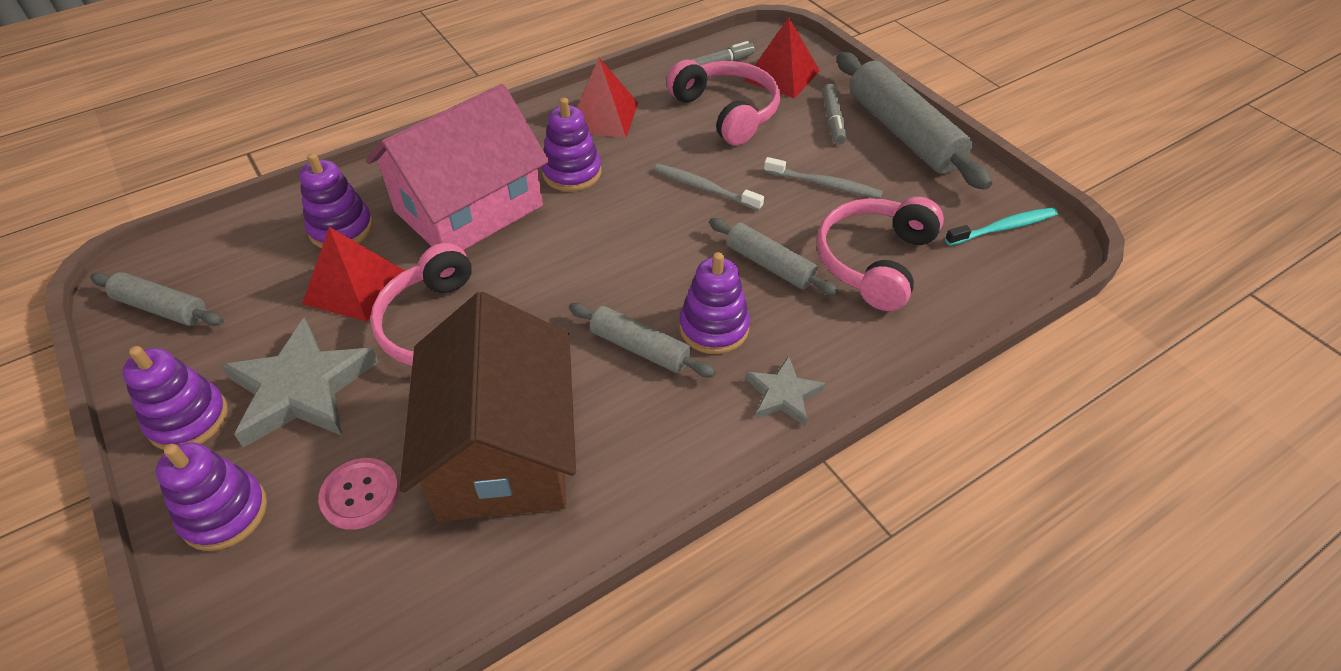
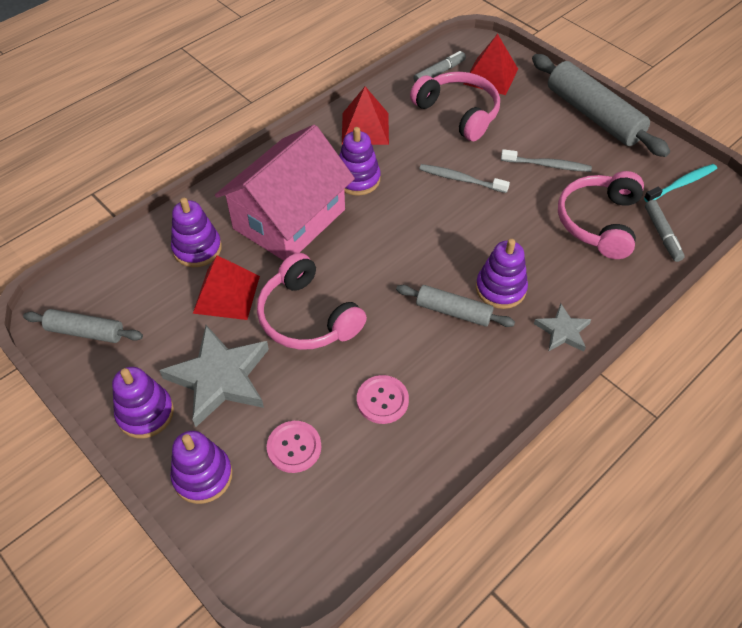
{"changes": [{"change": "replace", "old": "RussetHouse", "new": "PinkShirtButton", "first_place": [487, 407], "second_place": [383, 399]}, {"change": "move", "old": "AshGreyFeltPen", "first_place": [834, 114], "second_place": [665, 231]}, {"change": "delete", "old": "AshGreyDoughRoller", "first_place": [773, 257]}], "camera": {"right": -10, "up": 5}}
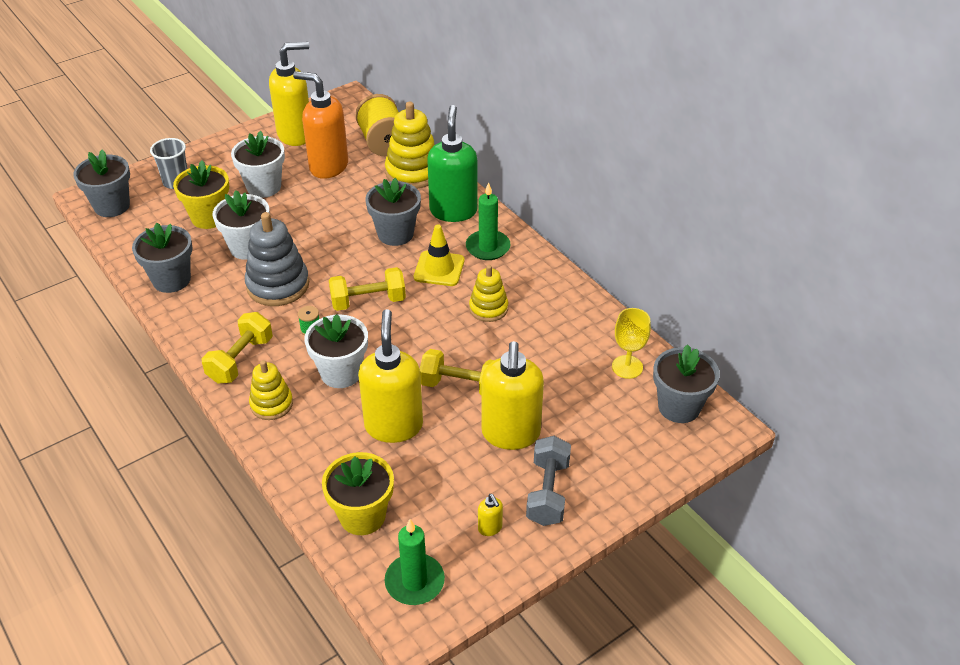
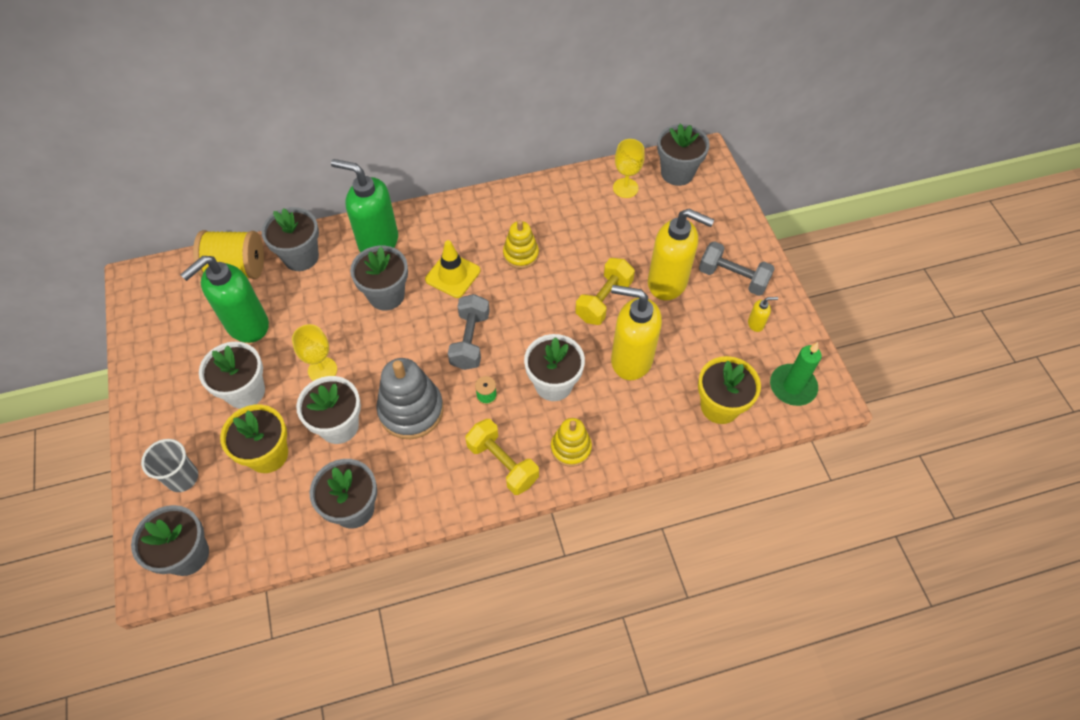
{"changes": [{"change": "recolor", "old": "BrightOrangePumpBottle", "new": "EmeraldPumpBottle", "first_place": [320, 125], "second_place": [224, 299]}, {"change": "replace", "old": "BrightYellowRingStacker", "new": "AshGreyPlantPot", "first_place": [410, 145], "second_place": [290, 239]}, {"change": "insert", "new": "BrightYellowChalice", "second_place": [314, 352]}, {"change": "recolor", "old": "BrightYellowDumbbell", "new": "AshGreyDumbbell", "first_place": [367, 289], "second_place": [469, 332]}, {"change": "delete", "old": "BrightYellowPumpBottle", "first_place": [289, 94]}, {"change": "delete", "old": "EmeraldCandle", "first_place": [488, 221]}], "camera": {"right": -70, "up": 15}}
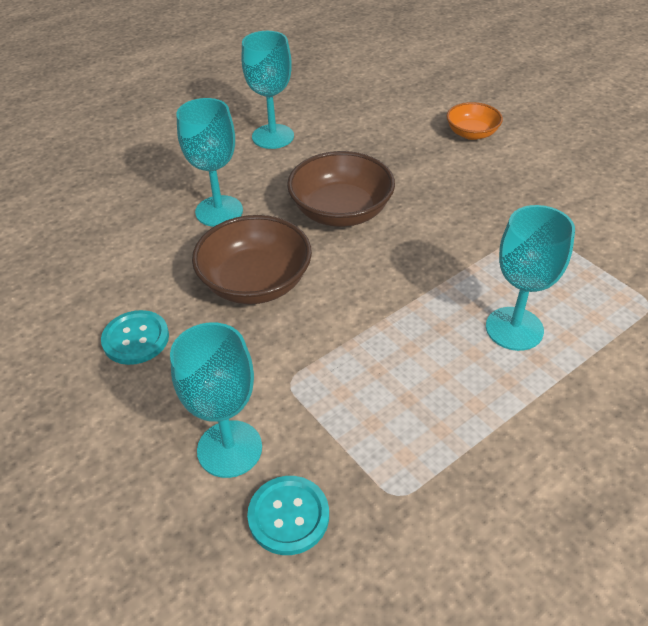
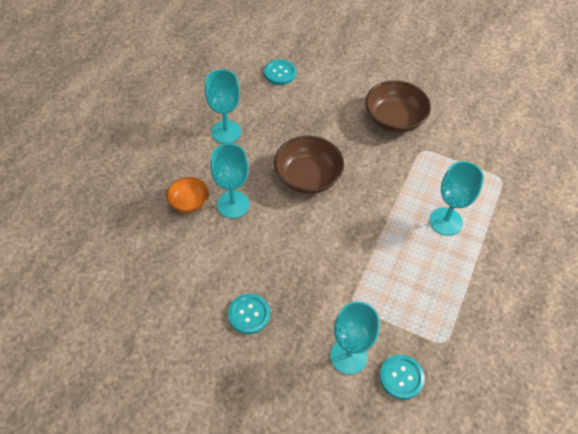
{"changes": [{"change": "move", "old": "BrightOrangeBowl", "first_place": [474, 121], "second_place": [187, 195]}, {"change": "insert", "new": "TurquoiseShirtButton", "second_place": [280, 72]}, {"change": "move", "old": "RussetBowl", "first_place": [252, 259], "second_place": [398, 107]}], "camera": {"right": -30, "up": 10}}
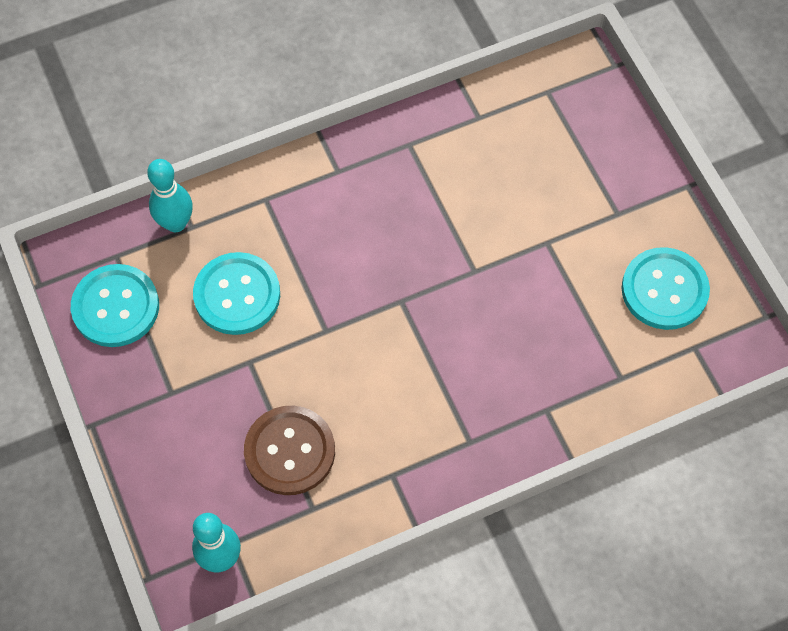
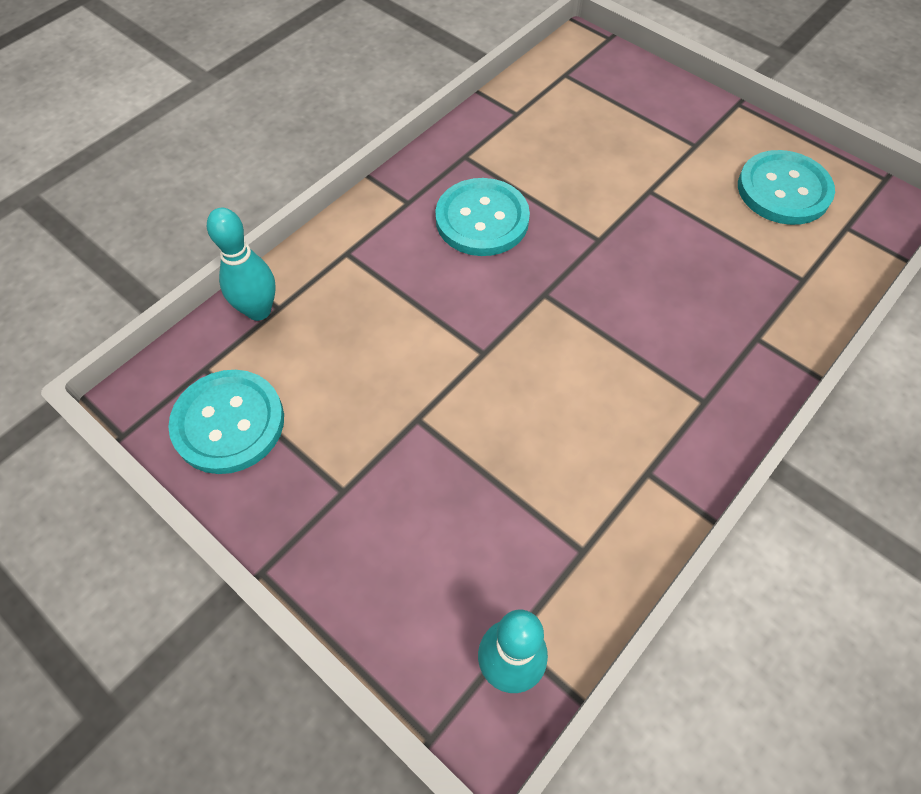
{"changes": [{"change": "move", "old": "TurquoiseShirtButton", "first_place": [236, 293], "second_place": [482, 217]}, {"change": "delete", "old": "RussetShirtButton", "first_place": [289, 450]}], "camera": {"right": -25, "up": -5}}
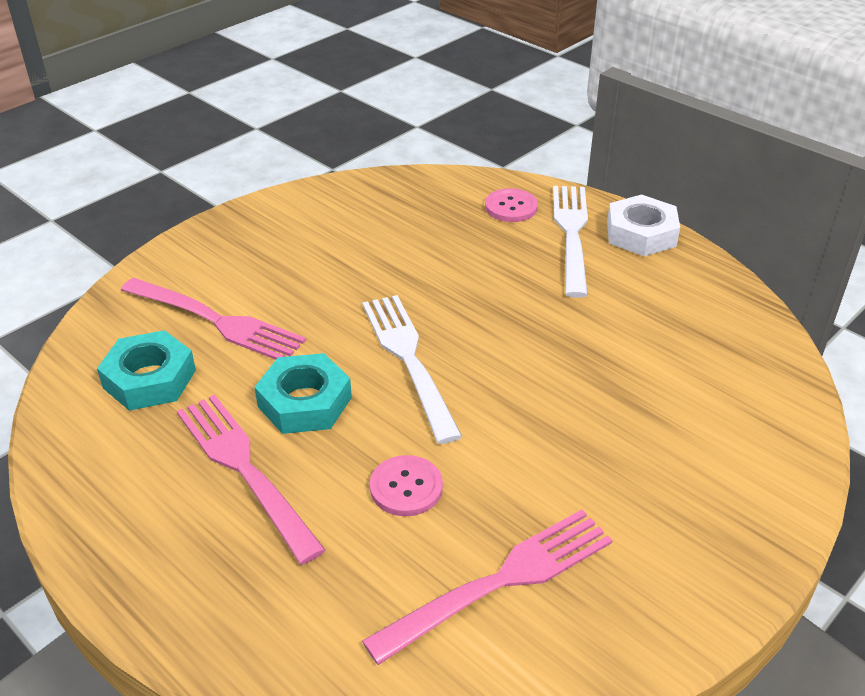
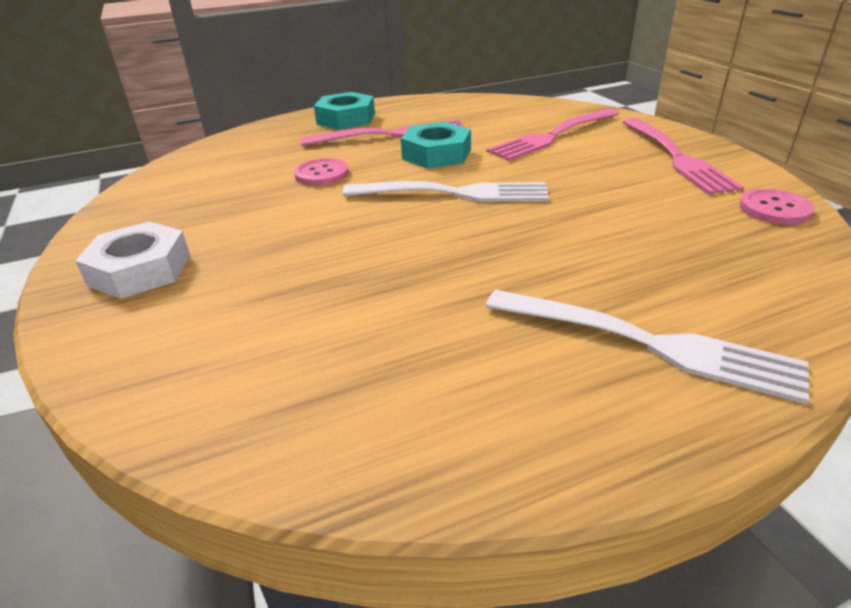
{"changes": [{"change": "move", "old": "PureWhiteHexNut", "first_place": [643, 225], "second_place": [132, 260]}, {"change": "move", "old": "TurquoiseHexNut", "first_place": [146, 370], "second_place": [344, 111]}, {"change": "move", "old": "PinkFork", "first_place": [487, 587], "second_place": [683, 156]}, {"change": "move", "old": "PinkShirtButton", "first_place": [511, 205], "second_place": [777, 207]}], "camera": {"right": 115, "up": -5}}
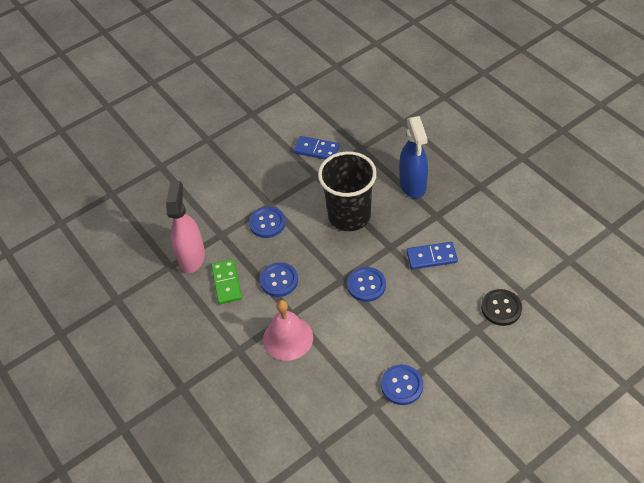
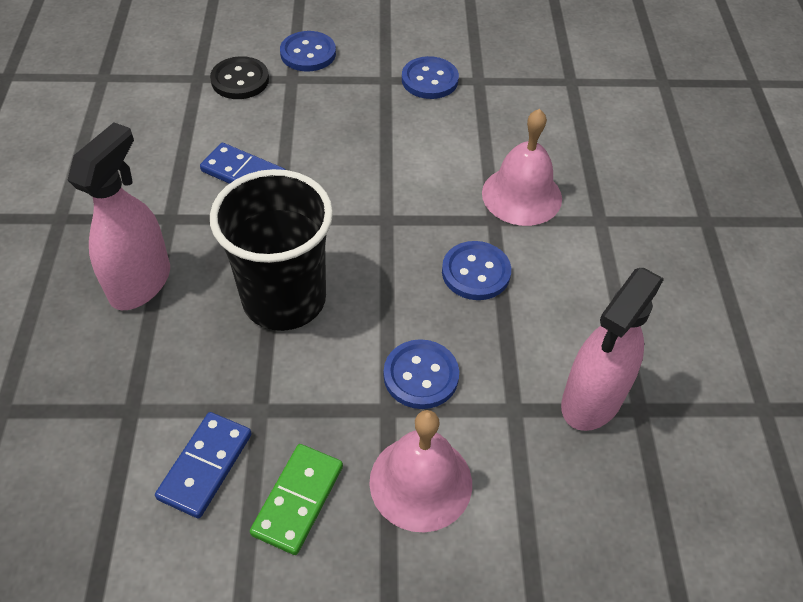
{"changes": [{"change": "recolor", "old": "RoyalBlueSprayer", "new": "PinkSprayer", "first_place": [413, 157], "second_place": [119, 216]}, {"change": "rotate", "old": "RoyalBlueDominoTile", "first_place": [316, 147], "second_place": [203, 465], "degrees": 60}, {"change": "move", "old": "EmeraldDominoTile", "first_place": [226, 281], "second_place": [296, 499]}, {"change": "move", "old": "RoyalBlueShirtButton", "first_place": [366, 284], "second_place": [308, 51]}, {"change": "insert", "new": "PinkSchoolBell", "second_place": [420, 471]}], "camera": {"right": -150, "up": 0}}
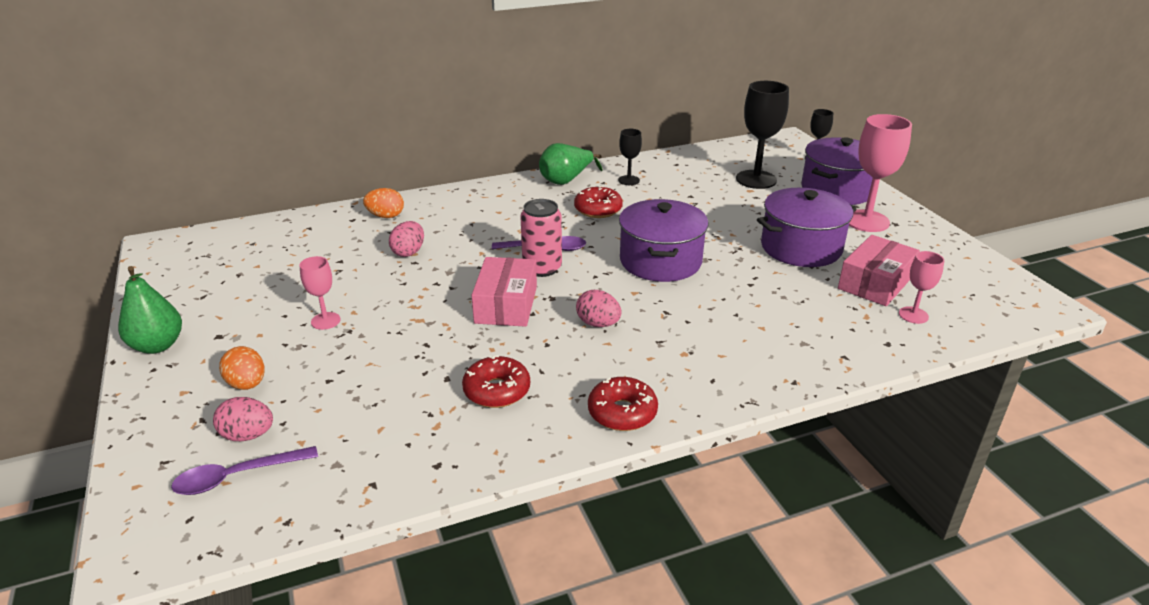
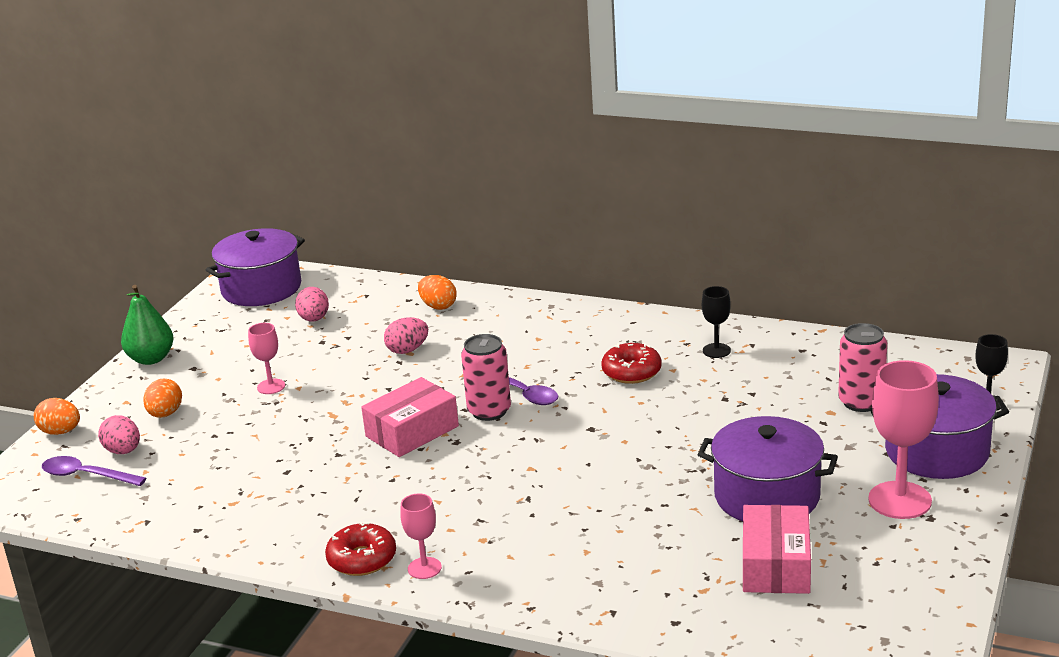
{"changes": [{"change": "insert", "new": "BrightOrangeEggShape", "second_place": [57, 416]}, {"change": "move", "old": "VioletPot", "first_place": [664, 240], "second_place": [255, 267]}, {"change": "move", "old": "PinkEggShape", "first_place": [599, 308], "second_place": [312, 304]}, {"change": "move", "old": "PinkChalice", "first_place": [921, 287], "second_place": [421, 536]}, {"change": "rotate", "old": "PinkPackage", "first_place": [879, 270], "second_place": [777, 549], "degrees": -75}, {"change": "replace", "old": "EbonyChalice", "new": "PinkCan", "first_place": [762, 135], "second_place": [862, 367]}, {"change": "delete", "old": "CrimsonDoughnut", "first_place": [496, 381]}, {"change": "delete", "old": "EmeraldPear", "first_place": [571, 164]}], "camera": {"right": 45, "up": -5}}
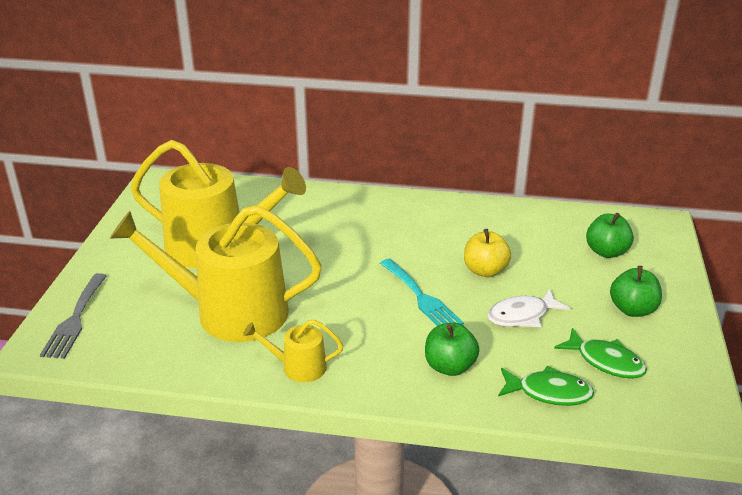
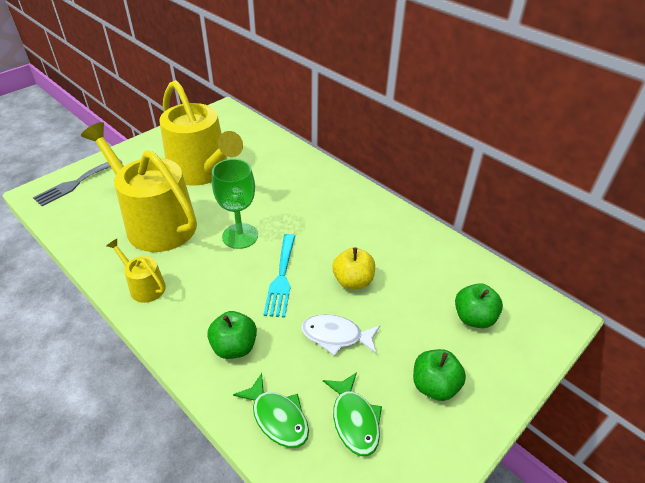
{"changes": [{"change": "insert", "new": "EmeraldChalice", "second_place": [235, 204]}], "camera": {"right": 35, "up": 10}}
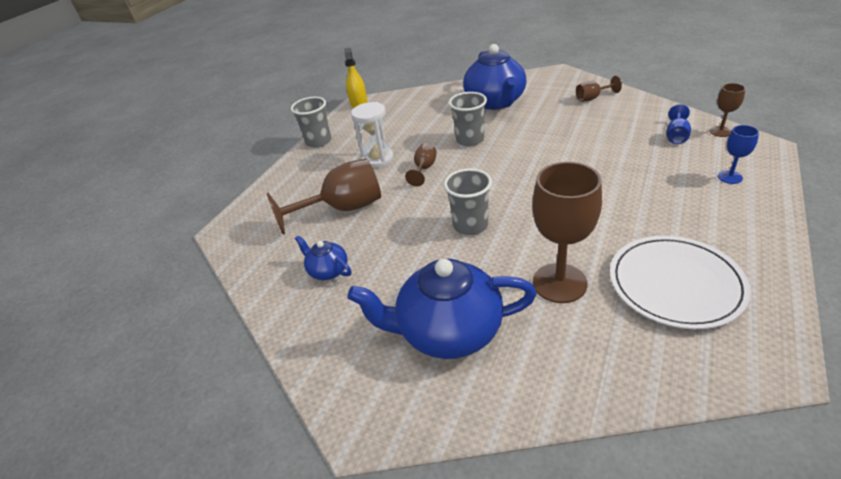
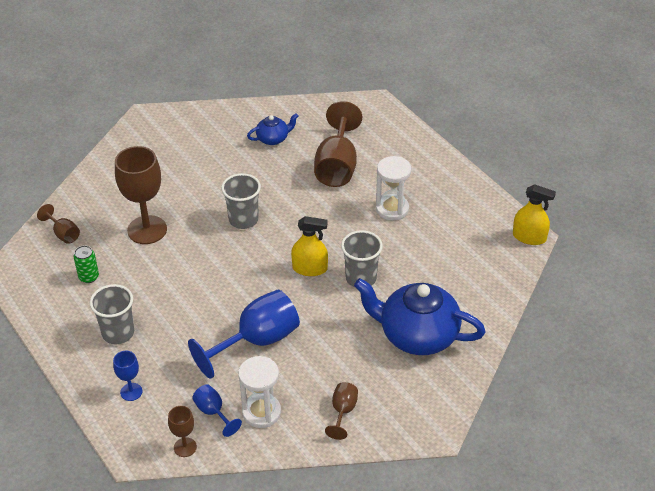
{"changes": [{"change": "move", "old": "RussetChalice", "first_place": [421, 164], "second_place": [58, 224]}, {"change": "replace", "old": "PureWhiteDinnerPlate", "new": "EmeraldCan", "first_place": [680, 282], "second_place": [86, 264]}, {"change": "move", "old": "AshGreyBeaker", "first_place": [311, 122], "second_place": [112, 314]}, {"change": "insert", "new": "RoyalBlueChalice", "second_place": [244, 334]}, {"change": "insert", "new": "PureWhiteSandTimer", "second_place": [259, 392]}, {"change": "insert", "new": "BrightYellowSprayer", "second_place": [309, 246]}, {"change": "delete", "old": "RoyalBlueChinaTeapot", "first_place": [442, 309]}], "camera": {"right": 115, "up": 5}}
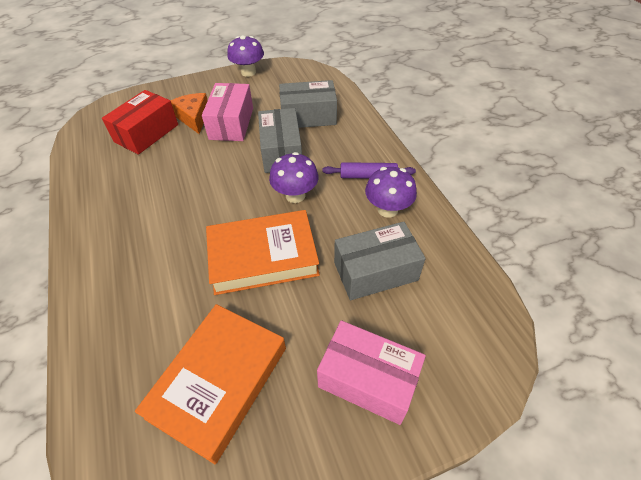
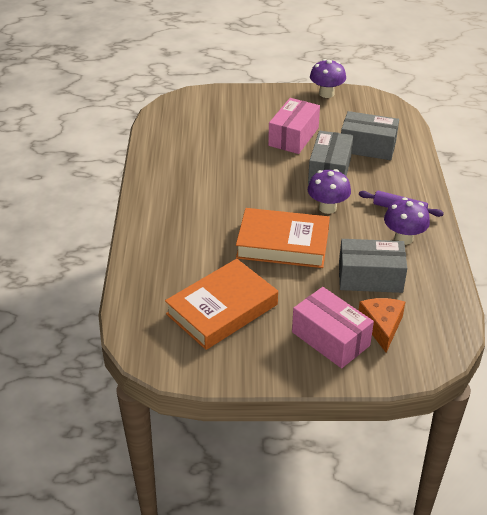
{"changes": [{"change": "move", "old": "BrightOrangePieceOfCheese", "first_place": [189, 113], "second_place": [381, 325]}, {"change": "delete", "old": "CrimsonPackage", "first_place": [140, 122]}], "camera": {"right": 20, "up": -10}}
